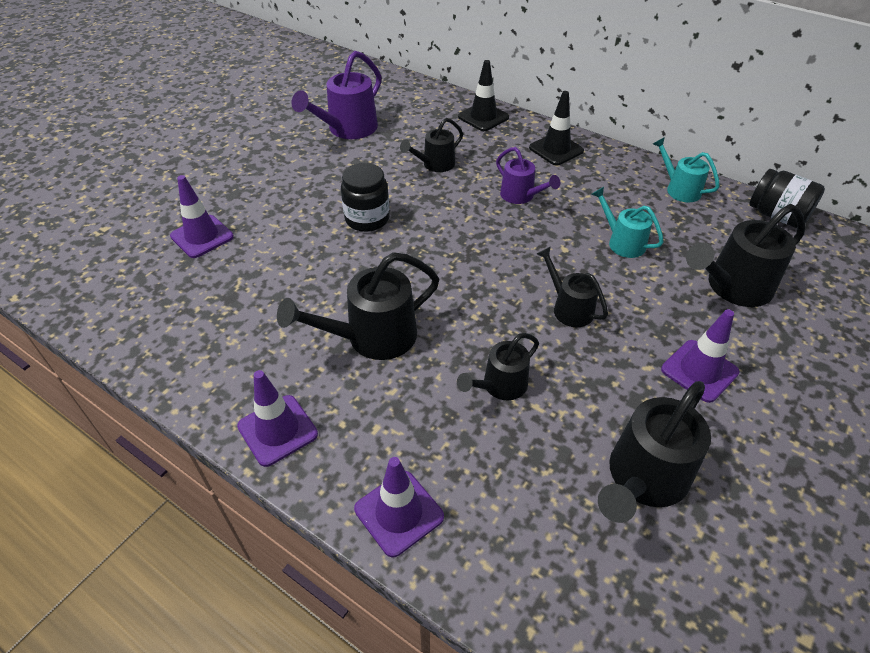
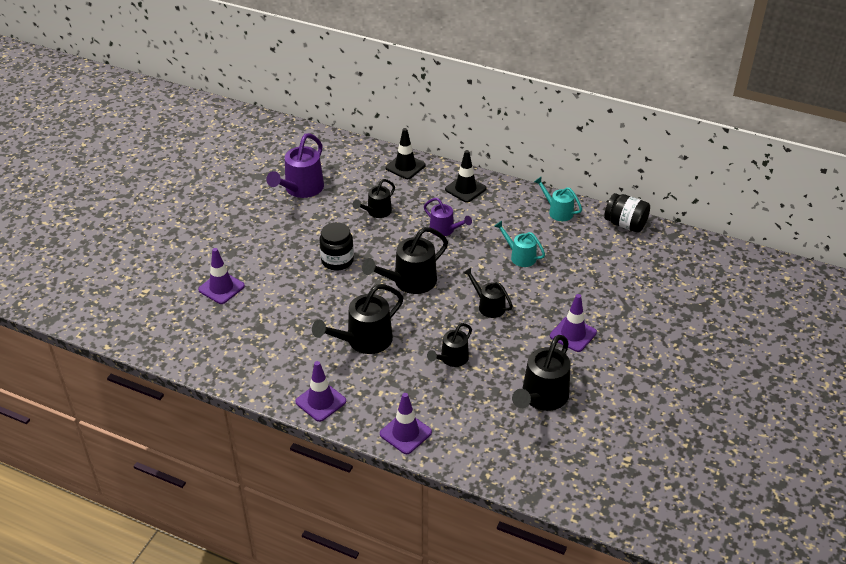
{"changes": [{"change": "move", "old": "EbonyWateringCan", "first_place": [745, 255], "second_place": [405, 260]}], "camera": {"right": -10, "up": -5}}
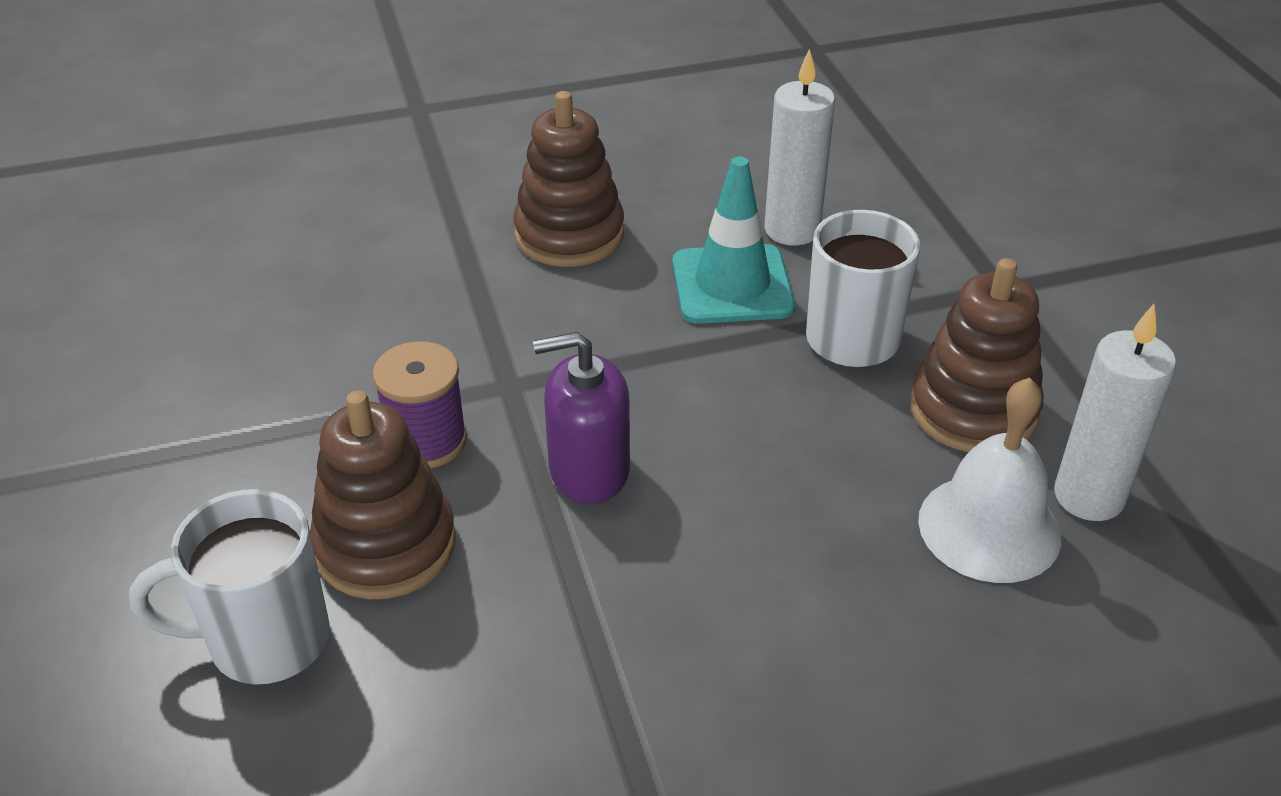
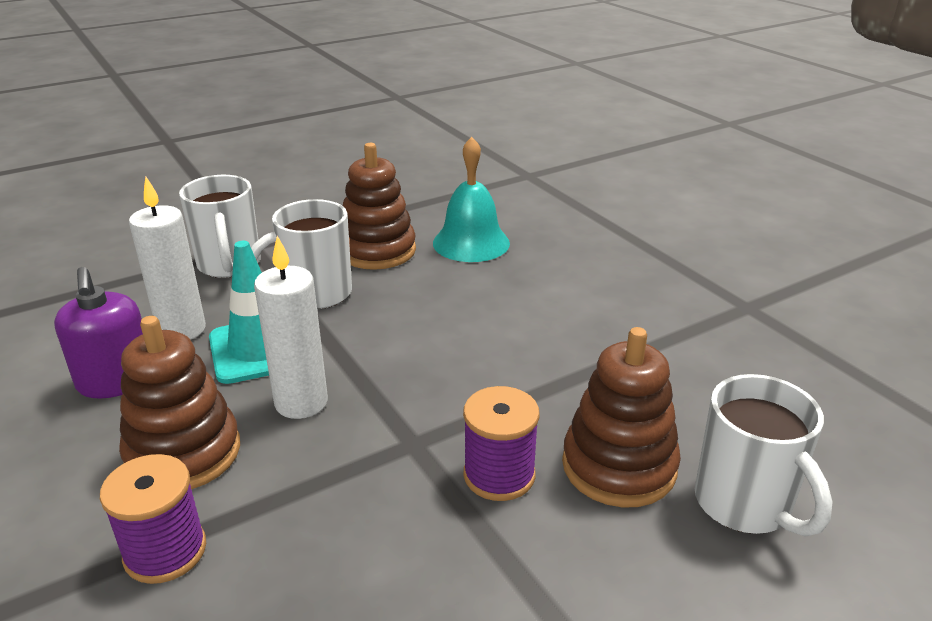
{"changes": [{"change": "move", "old": "VioletPumpBottle", "first_place": [581, 418], "second_place": [98, 332]}, {"change": "insert", "new": "VioletBobbin", "second_place": [153, 519]}, {"change": "insert", "new": "PureWhiteTeaMug", "second_place": [220, 226]}, {"change": "move", "old": "PureWhiteCandle", "first_place": [1115, 412], "second_place": [291, 327]}, {"change": "recolor", "old": "PureWhiteSchoolBell", "new": "TurquoiseSchoolBell", "first_place": [989, 480], "second_place": [471, 199]}], "camera": {"right": -105, "up": -10}}
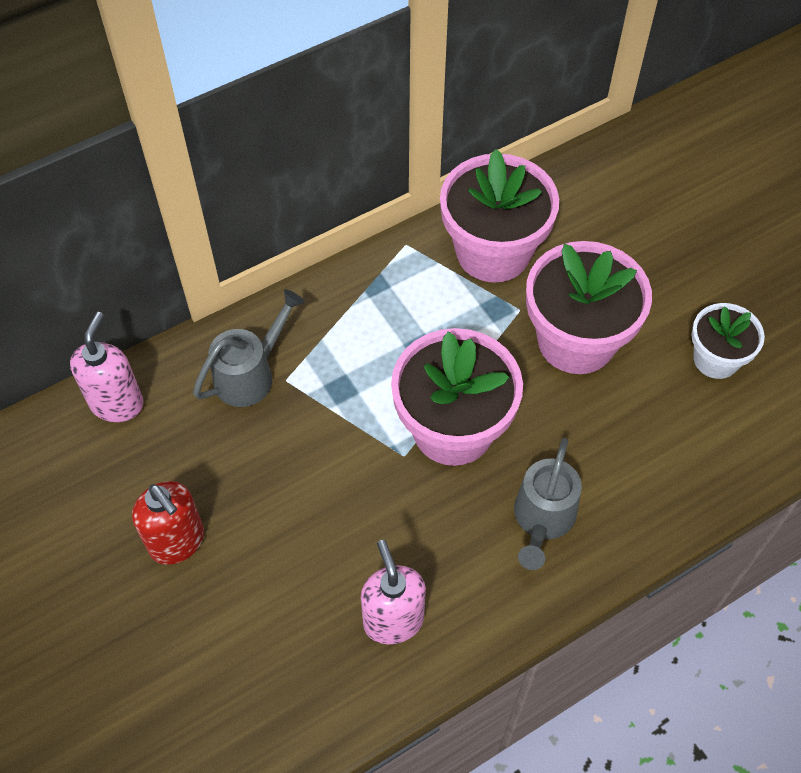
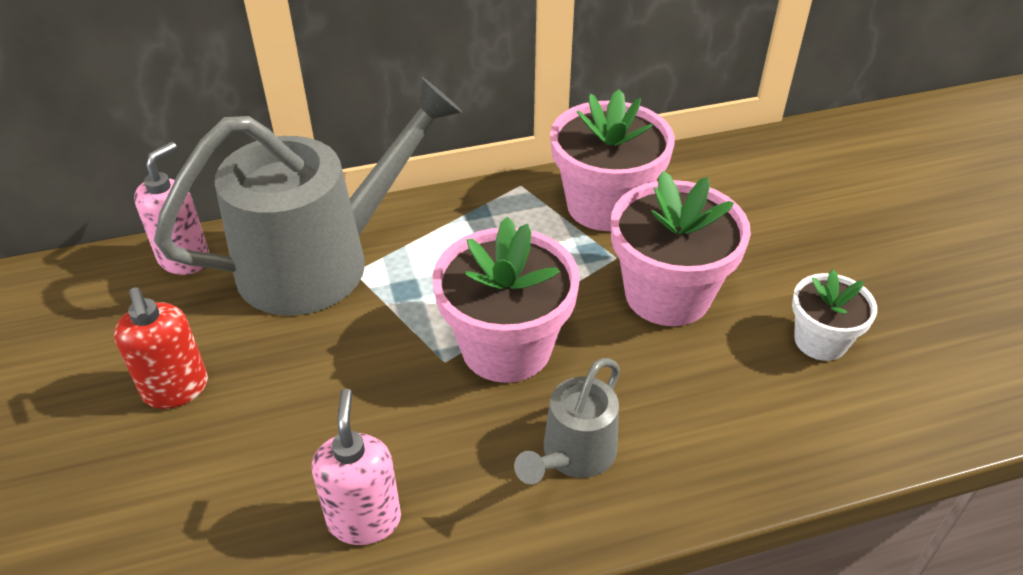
{"changes": [{"change": "resize", "old": "AshGreyWateringCan", "first_place": [249, 348], "second_place": [308, 196], "factor": 2.08}], "camera": {"right": 15, "up": -15}}
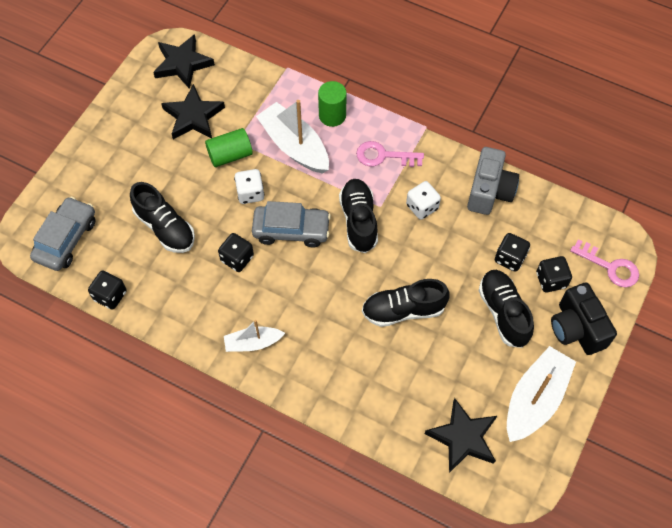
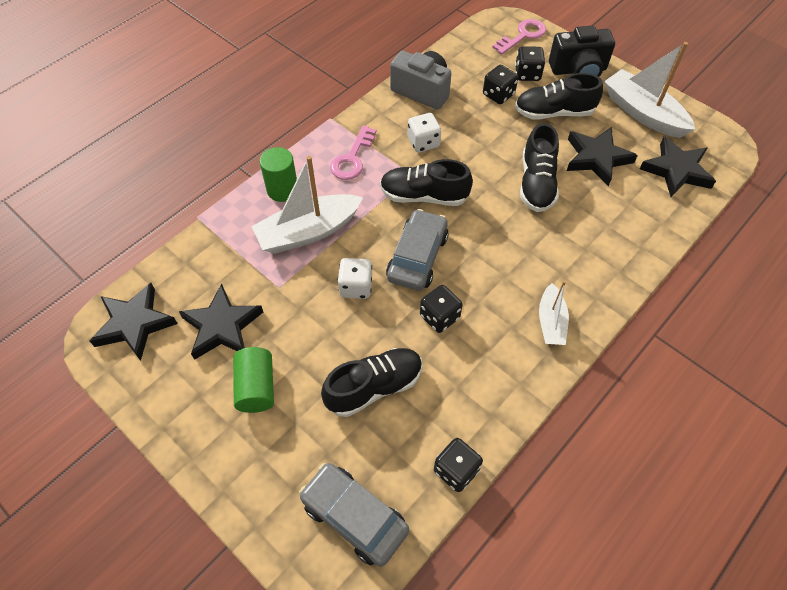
{"changes": [{"change": "move", "old": "EmeraldSolidCylinder", "first_place": [229, 147], "second_place": [253, 380]}, {"change": "insert", "new": "EbonyStar", "second_place": [602, 156]}], "camera": {"right": -75, "up": -5}}
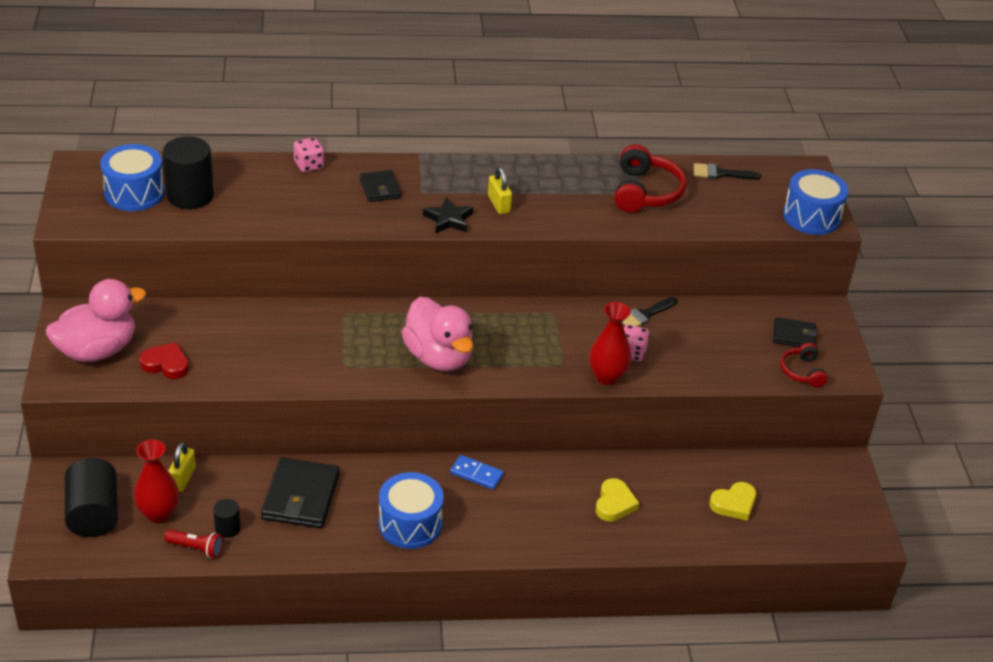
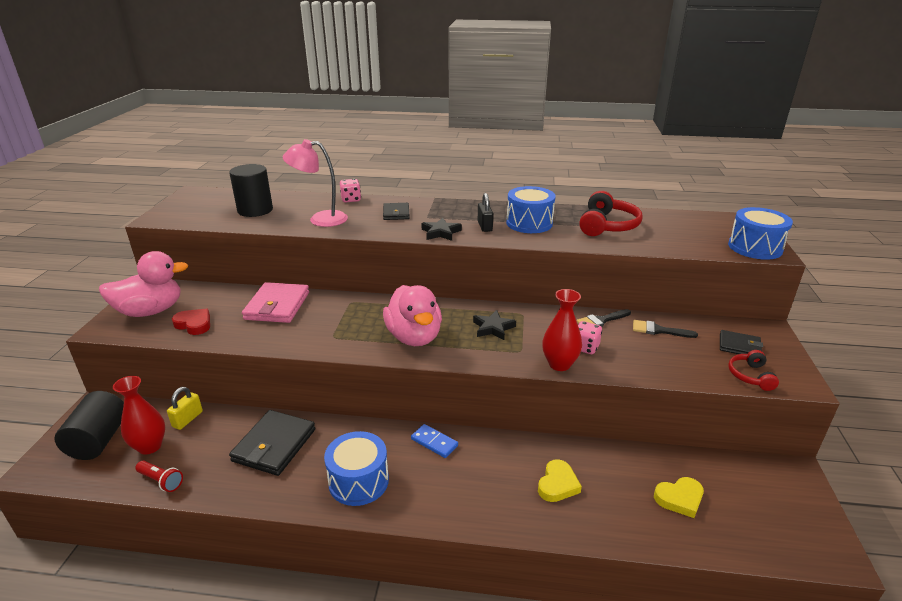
{"changes": [{"change": "insert", "new": "PinkWallet", "second_place": [275, 302]}, {"change": "insert", "new": "PinkReadingLamp", "second_place": [315, 183]}, {"change": "insert", "new": "EbonyStar", "second_place": [494, 325]}, {"change": "recolor", "old": "BrightYellowPadlock", "new": "EbonyPadlock", "first_place": [500, 190], "second_place": [485, 212]}, {"change": "move", "old": "RoyalBlueToyDrum", "first_place": [132, 177], "second_place": [531, 209]}, {"change": "move", "old": "EbonyPaintbrush", "first_place": [727, 171], "second_place": [665, 329]}, {"change": "delete", "old": "EbonySolidCylinder", "first_place": [227, 518]}], "camera": {"right": 15, "up": -10}}
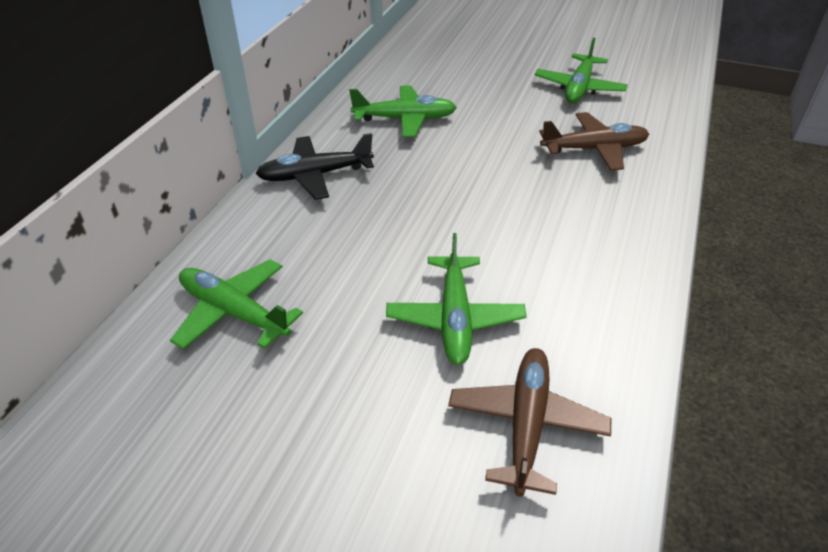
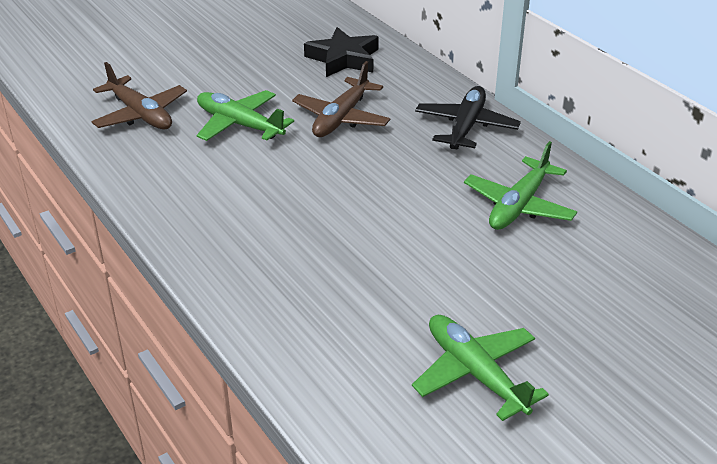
{"changes": [{"change": "move", "old": "RussetToyPlane", "first_place": [594, 141], "second_place": [341, 99]}, {"change": "replace", "old": "EmeraldToyPlane", "new": "EbonyStar", "first_place": [236, 304], "second_place": [341, 52]}], "camera": {"right": 125, "up": -5}}
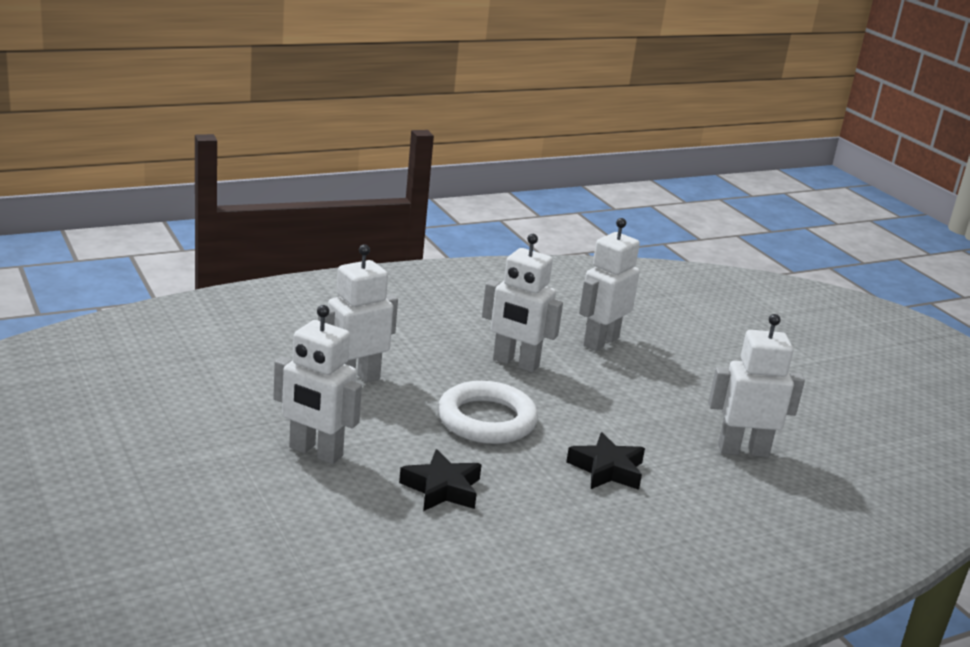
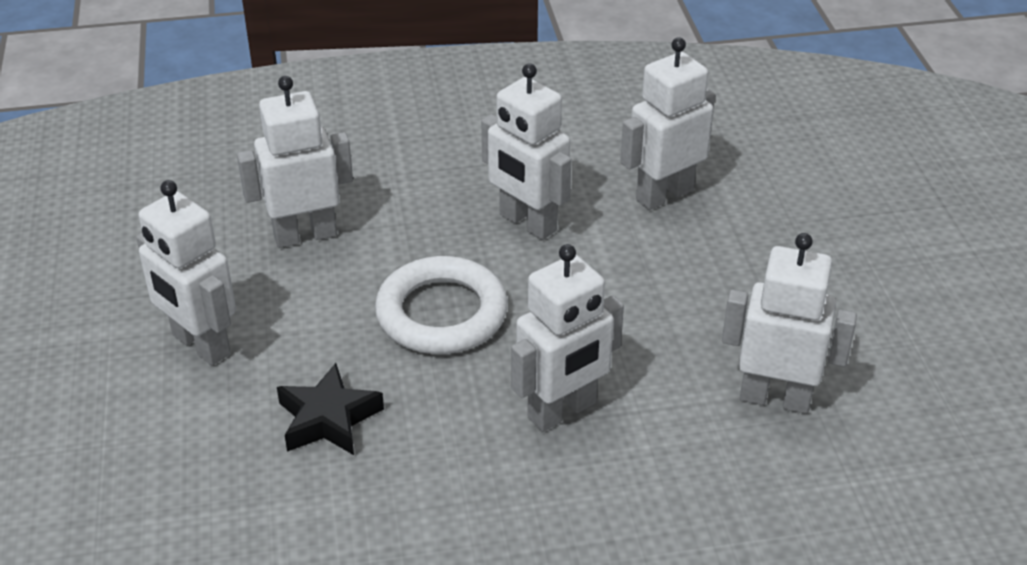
{"changes": [{"change": "replace", "old": "EbonyStar", "new": "PureWhiteRobotFigure", "first_place": [605, 461], "second_place": [567, 338]}], "camera": {"right": 20, "up": 15}}
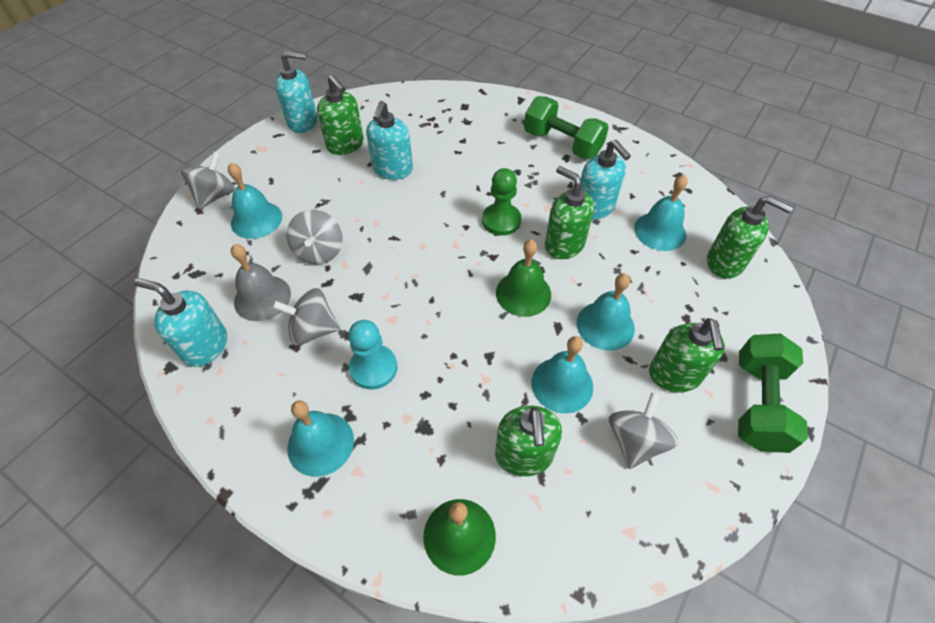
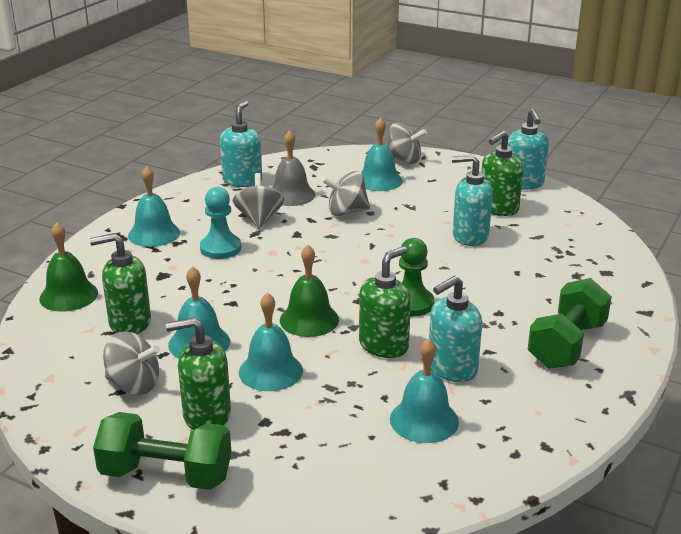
{"changes": [{"change": "delete", "old": "EmeraldPumpBottle", "first_place": [750, 237]}], "camera": {"right": 85, "up": -25}}
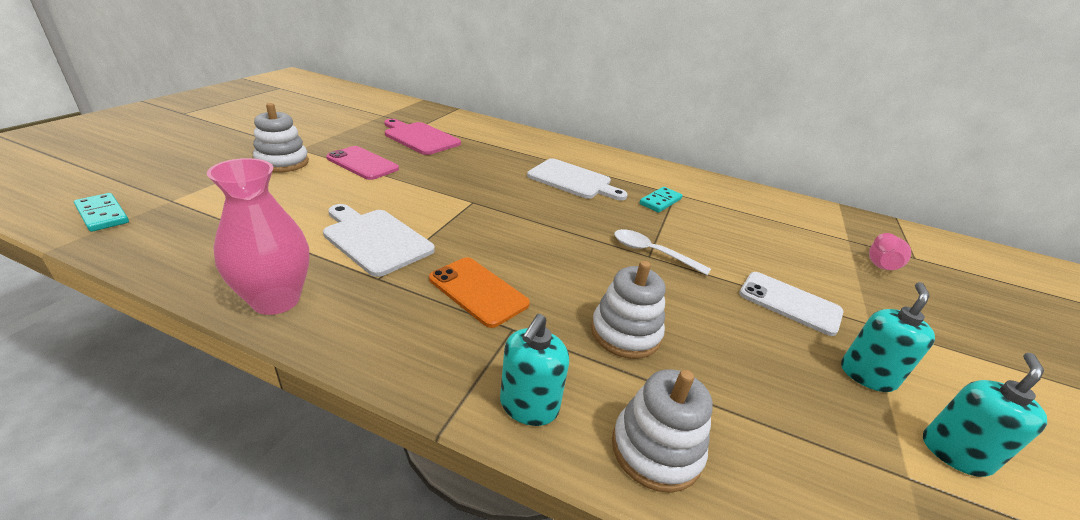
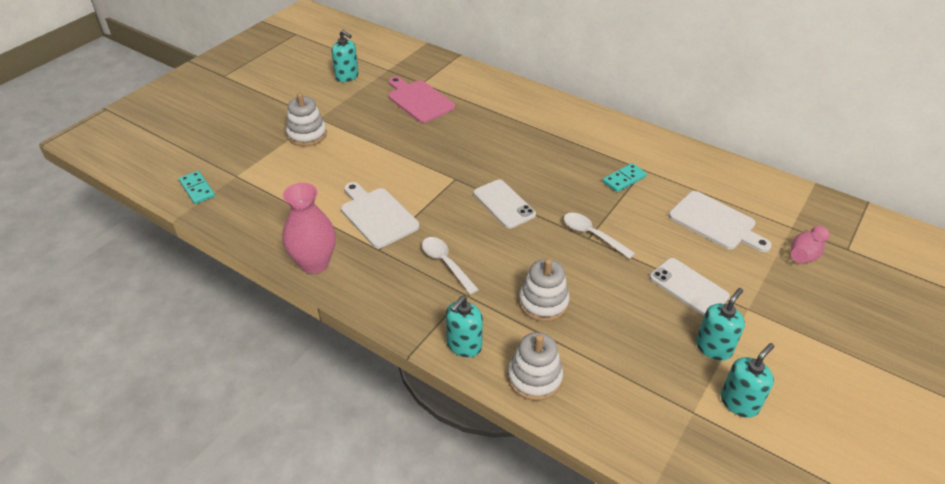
{"changes": [{"change": "insert", "new": "TurquoisePumpBottle", "second_place": [345, 56]}, {"change": "replace", "old": "BrightOrangePhone", "new": "PureWhiteTeaspoon", "first_place": [479, 292], "second_place": [450, 266]}, {"change": "insert", "new": "PureWhitePhone", "second_place": [504, 204]}, {"change": "move", "old": "PureWhiteChoppingBoard", "first_place": [577, 179], "second_place": [720, 221]}, {"change": "delete", "old": "PinkPhone", "first_place": [362, 163]}], "camera": {"right": 15, "up": 10}}
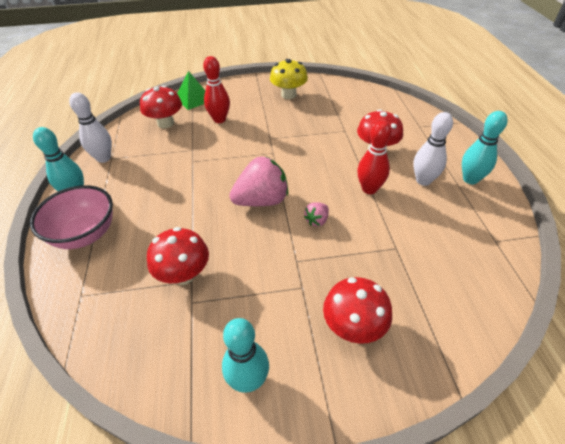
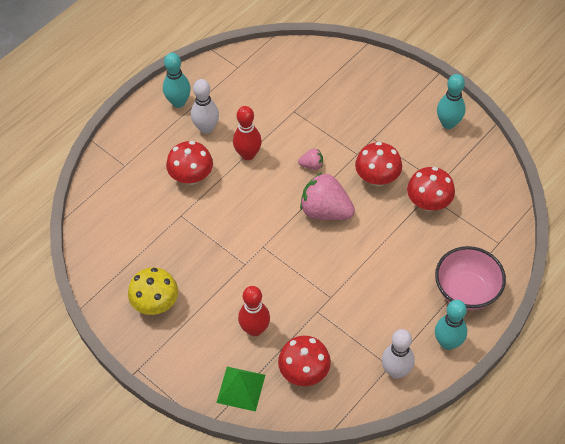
{"changes": [{"change": "move", "old": "CrimsonMushroom", "first_place": [357, 310], "second_place": [378, 164]}], "camera": {"right": -130, "up": 10}}
